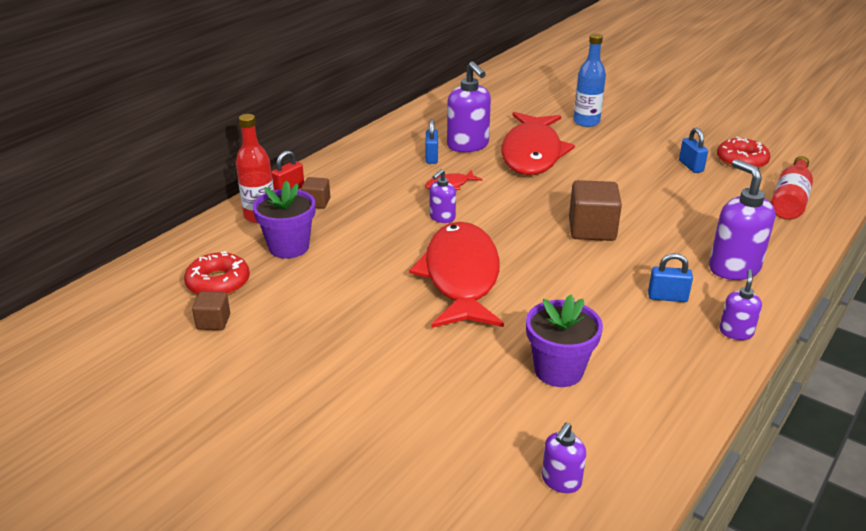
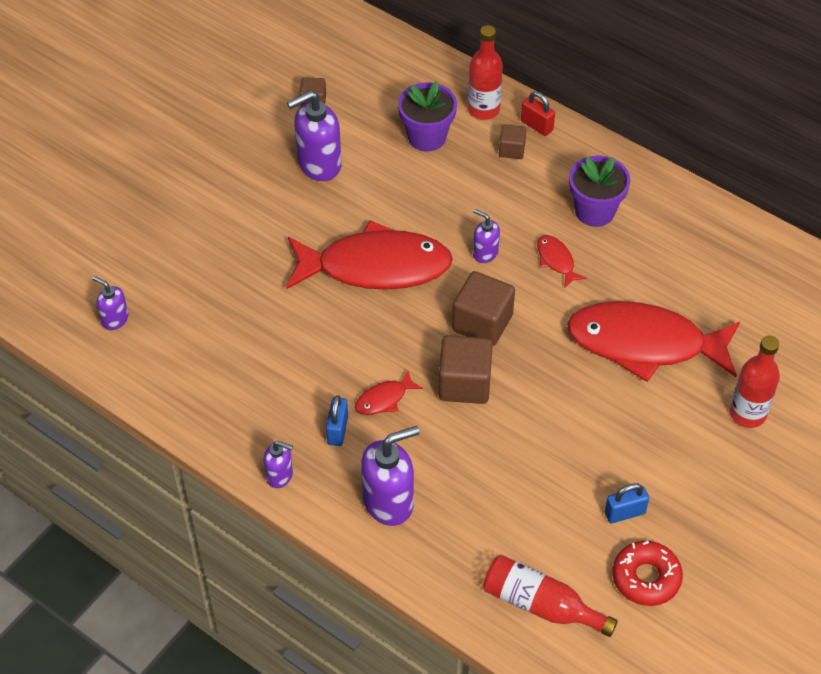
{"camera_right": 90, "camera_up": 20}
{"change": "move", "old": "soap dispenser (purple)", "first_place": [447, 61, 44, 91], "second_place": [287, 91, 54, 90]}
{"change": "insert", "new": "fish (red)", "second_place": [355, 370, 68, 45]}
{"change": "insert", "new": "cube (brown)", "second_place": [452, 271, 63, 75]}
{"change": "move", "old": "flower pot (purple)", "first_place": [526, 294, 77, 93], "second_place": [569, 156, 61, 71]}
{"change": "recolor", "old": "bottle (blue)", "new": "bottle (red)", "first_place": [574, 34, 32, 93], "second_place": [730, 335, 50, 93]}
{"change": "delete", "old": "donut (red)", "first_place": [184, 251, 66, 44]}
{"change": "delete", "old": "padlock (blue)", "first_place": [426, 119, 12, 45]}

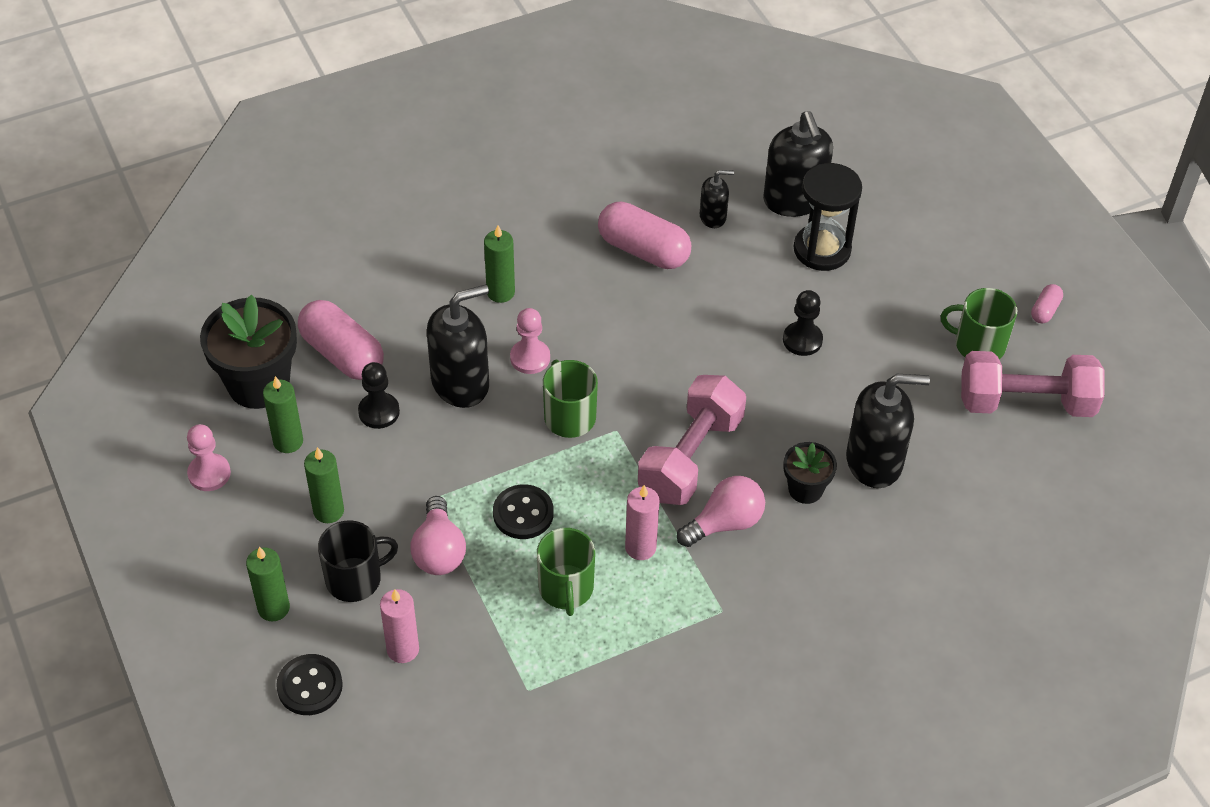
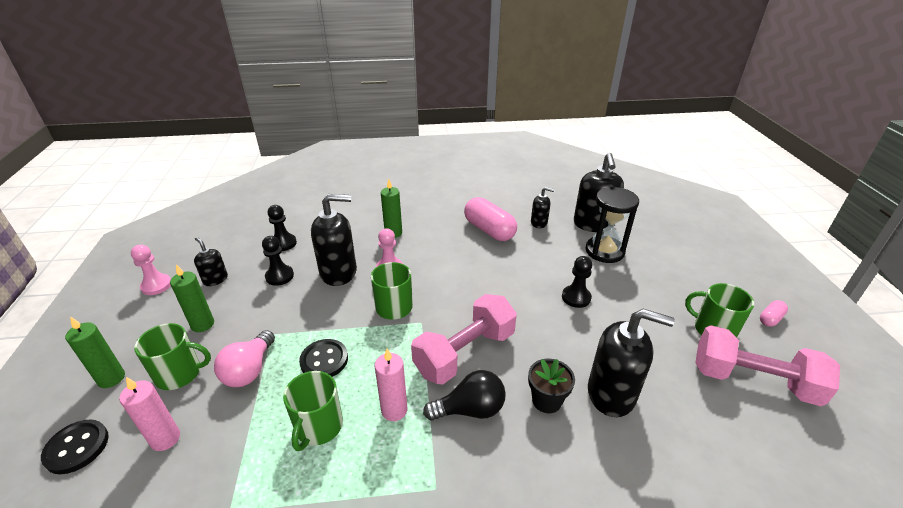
{"camera_right": 20, "camera_up": -15}
{"change": "recolor", "old": "mug (black)", "new": "mug (green)", "first_place": [318, 520, 80, 82], "second_place": [134, 323, 77, 67]}
{"change": "replace", "old": "candle (green)", "new": "soap dispenser (black)", "first_place": [263, 376, 40, 77], "second_place": [194, 237, 34, 49]}
{"change": "replace", "old": "capsule (pink)", "new": "pawn (black)", "first_place": [298, 300, 86, 80], "second_place": [268, 205, 29, 46]}
{"change": "recolor", "old": "light bulb (pink)", "new": "light bulb (black)", "first_place": [677, 476, 88, 71], "second_place": [423, 370, 83, 51]}
{"change": "delete", "old": "flower pot (black)", "first_place": [200, 294, 97, 115]}

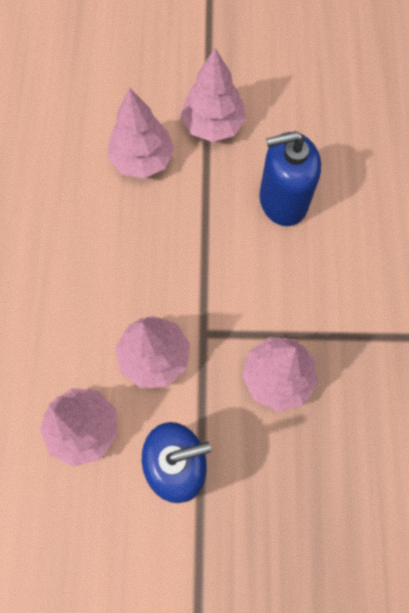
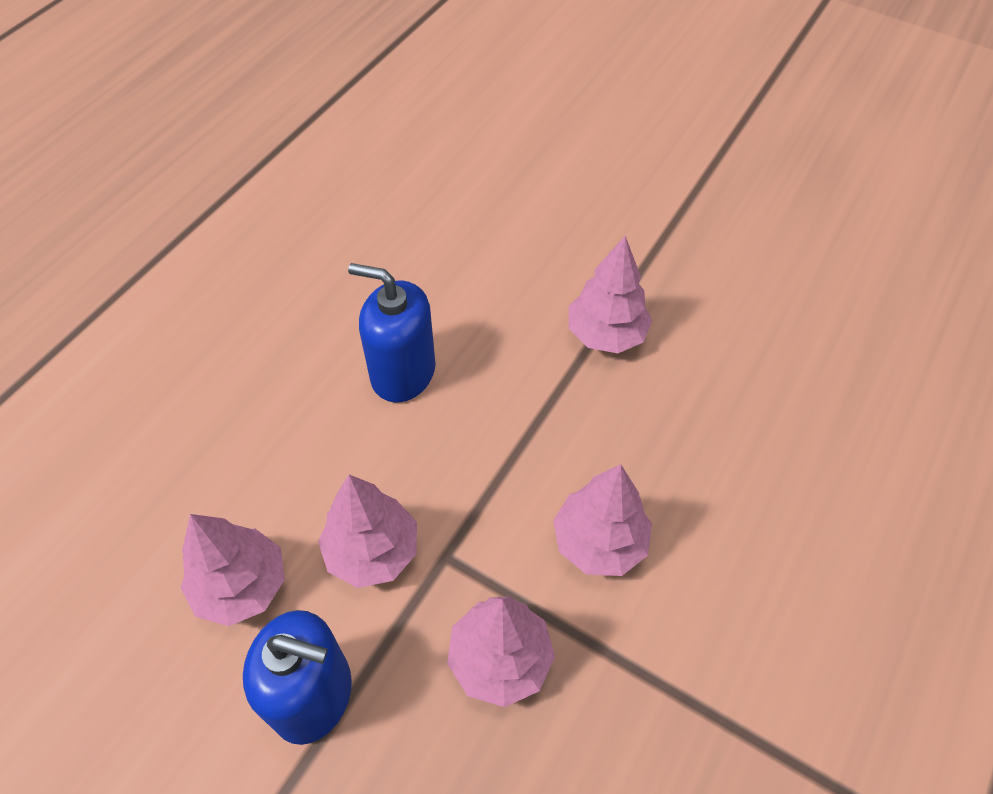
{"camera_right": 30, "camera_up": -15}
{"change": "move", "old": "soap dispenser (blue)", "first_place": [260, 131, 61, 95], "second_place": [348, 263, 88, 140]}
{"change": "move", "old": "tree (pink)", "first_place": [108, 88, 66, 91], "second_place": [553, 464, 99, 112]}

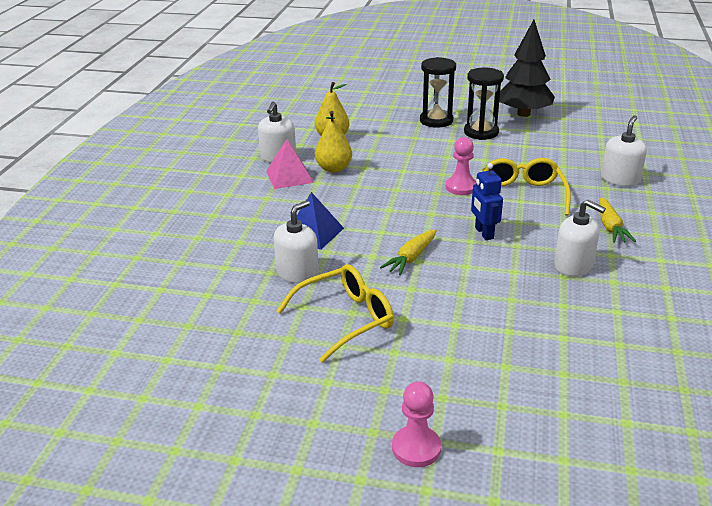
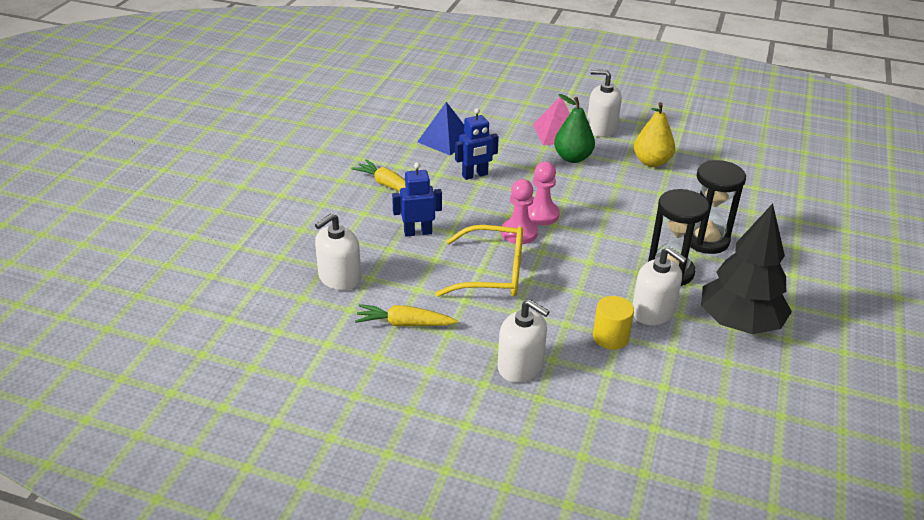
{"camera_right": 95, "camera_up": 5}
{"change": "insert", "new": "robot (blue)", "second_place": [455, 108, 44, 72]}
{"change": "move", "old": "pawn (pink)", "first_place": [392, 381, 49, 86], "second_place": [528, 162, 32, 63]}
{"change": "recolor", "old": "pear (yellow)", "new": "pear (green)", "first_place": [315, 111, 37, 62], "second_place": [554, 94, 41, 69]}
{"change": "insert", "new": "cylinder (yellow)", "second_place": [593, 296, 41, 54]}
{"change": "move", "old": "soap dispenser (white)", "first_place": [274, 200, 45, 84], "second_place": [632, 247, 55, 78]}
{"change": "delete", "old": "glasses (yellow)", "first_place": [277, 264, 117, 99]}

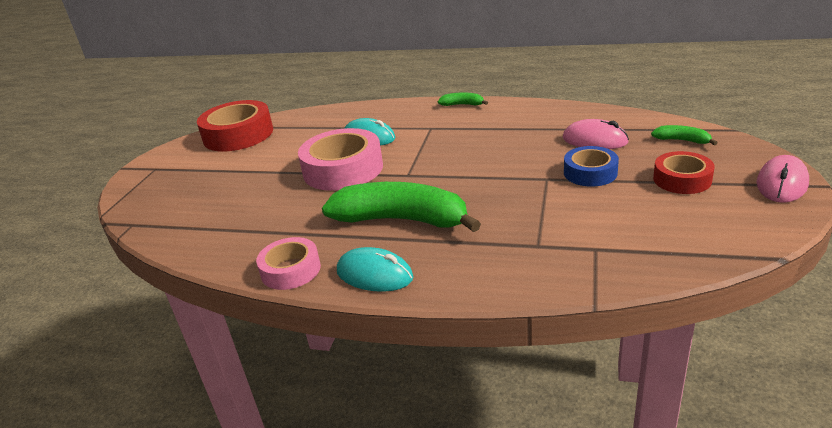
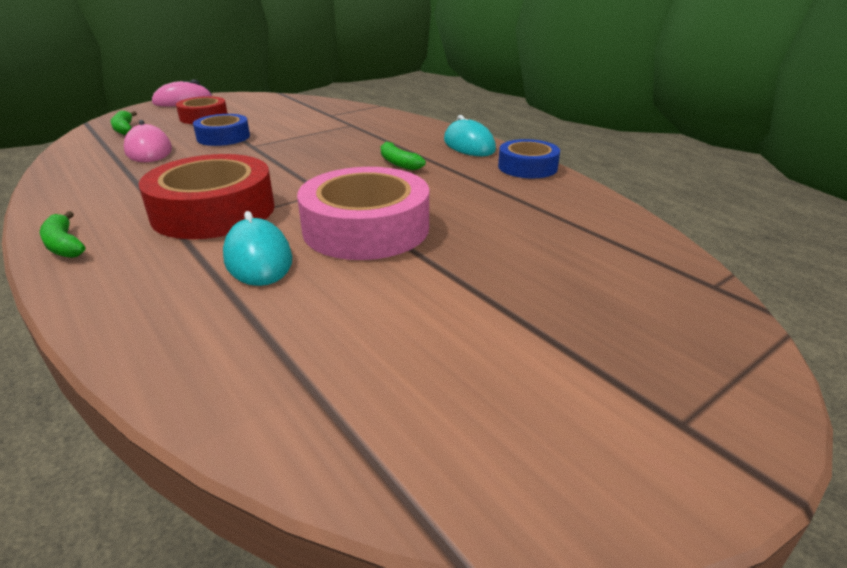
{"camera_right": -145, "camera_up": 0}
{"change": "move", "old": "tape (red)", "first_place": [197, 100, 76, 52], "second_place": [139, 154, 136, 85]}
{"change": "resize", "old": "banana (green)", "first_place": [322, 182, 159, 50], "second_place": [381, 141, 45, 29], "factor": 0.43}
{"change": "recolor", "old": "tape (pink)", "new": "tape (blue)", "first_place": [256, 237, 65, 53], "second_place": [498, 139, 62, 39]}

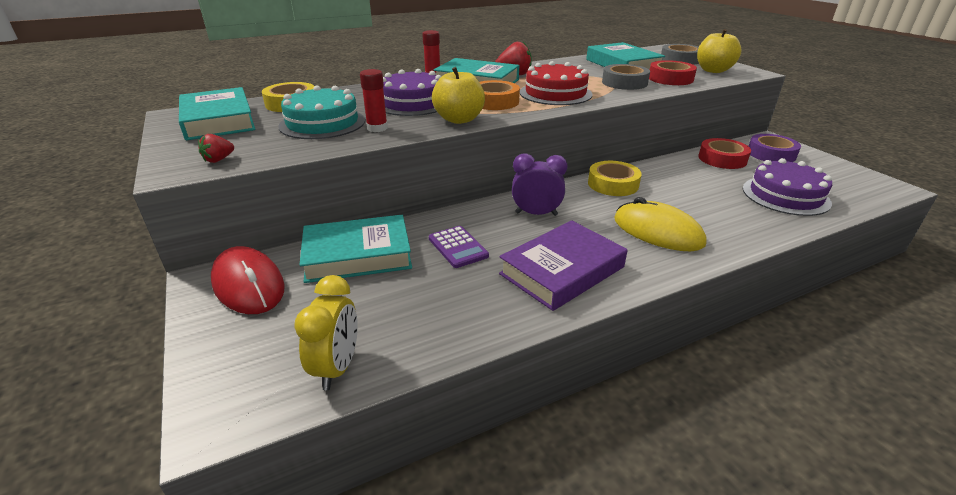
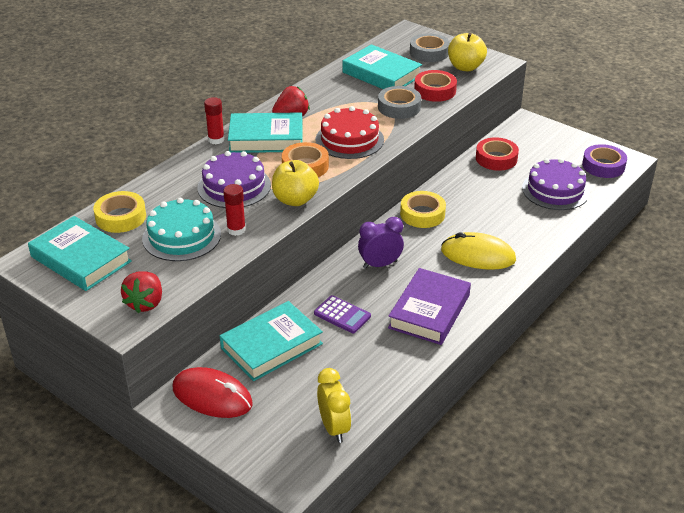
{"camera_right": -25, "camera_up": 5}
{"change": "resize", "old": "strawberry (red)", "first_place": [198, 134, 36, 29], "second_place": [121, 271, 41, 42], "factor": 1.71}
{"change": "move", "old": "tape (purple)", "first_place": [749, 134, 52, 28], "second_place": [582, 144, 45, 34]}

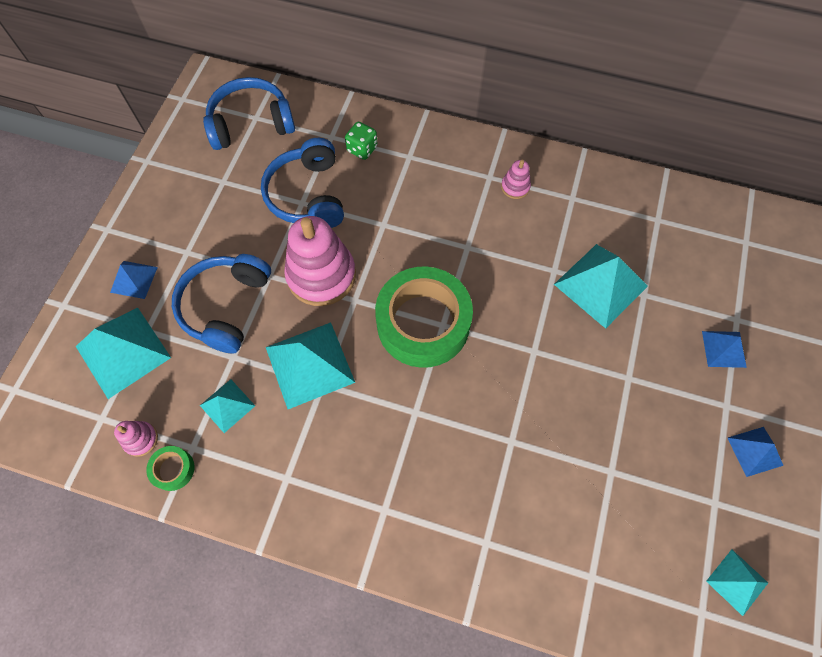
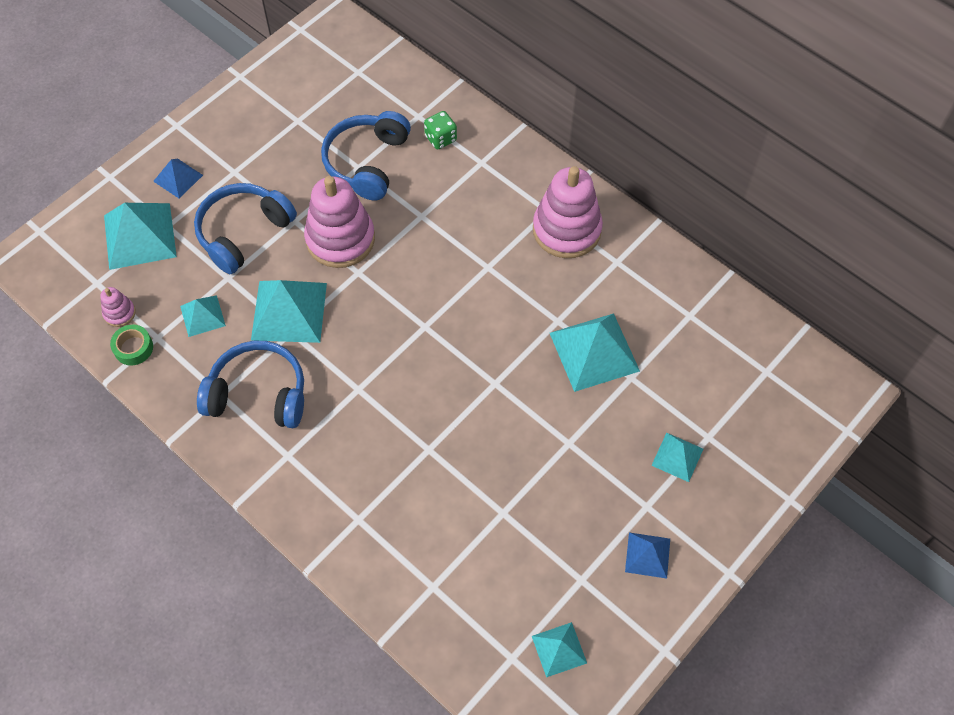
{"camera_right": 25, "camera_up": -5}
{"change": "move", "old": "headphones (blue)", "first_place": [203, 77, 92, 73], "second_place": [197, 341, 107, 87]}
{"change": "resize", "old": "stacking toy (pink)", "first_place": [501, 159, 30, 40], "second_place": [533, 166, 70, 92], "factor": 2.25}
{"change": "recolor", "old": "pyramid (blue)", "new": "pyramid (turquoise)", "first_place": [702, 331, 45, 37], "second_place": [651, 433, 52, 49]}
{"change": "delete", "old": "tape (green)", "first_place": [375, 266, 98, 102]}

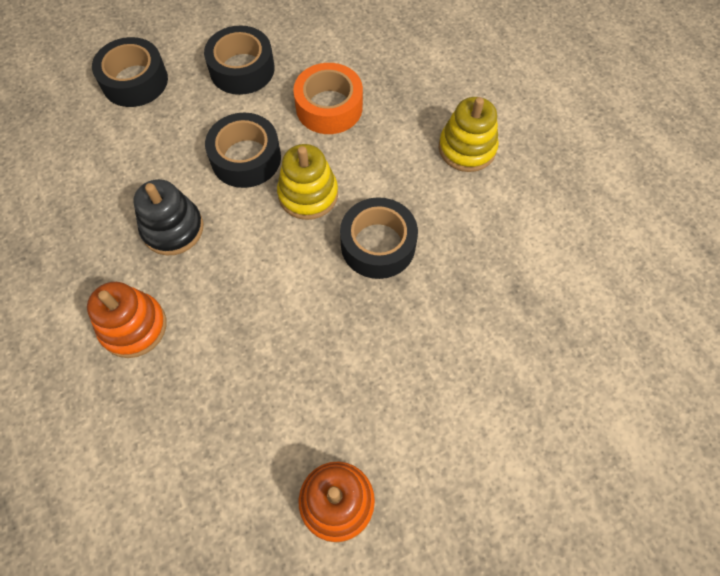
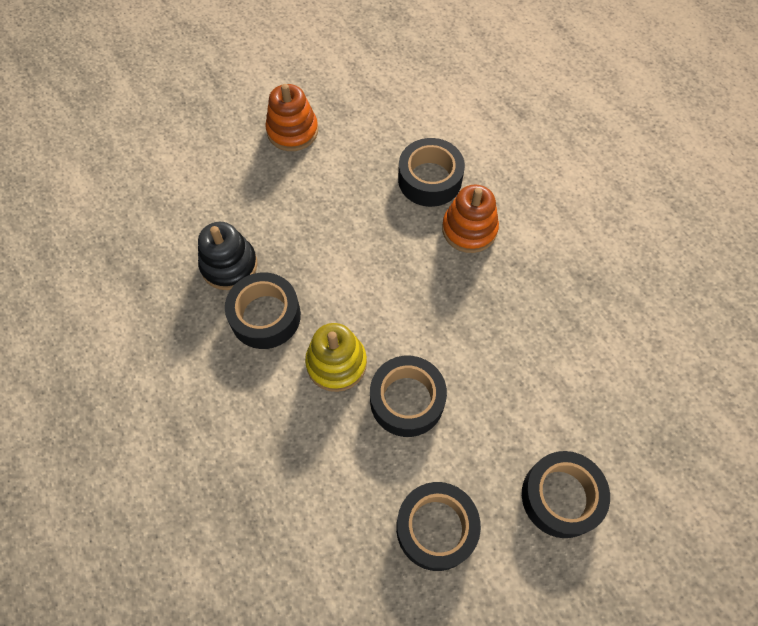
{"camera_right": 175, "camera_up": 0}
{"change": "move", "old": "stacking toy (black)", "first_place": [133, 179, 70, 76], "second_place": [198, 222, 60, 68]}
{"change": "insert", "new": "tape (black)", "second_place": [398, 138, 67, 69]}
{"change": "delete", "old": "tape (orange)", "first_place": [293, 63, 70, 71]}
{"change": "delete", "old": "stacking toy (yellow)", "first_place": [439, 97, 60, 75]}

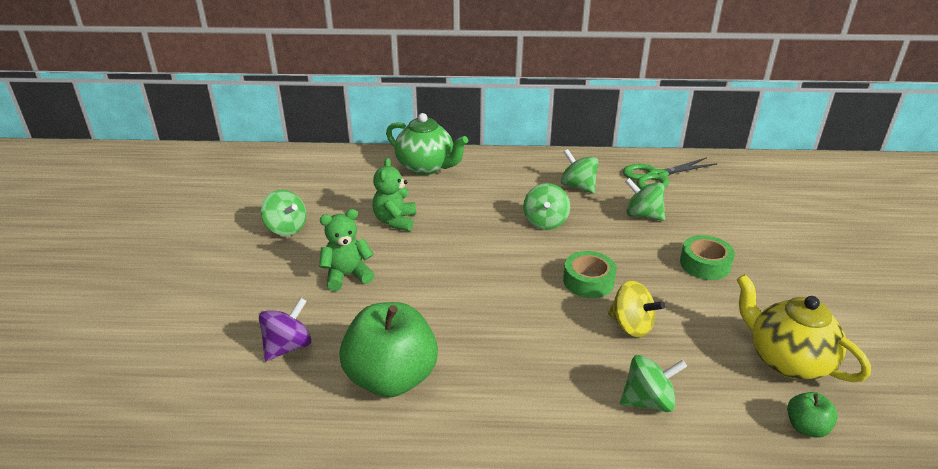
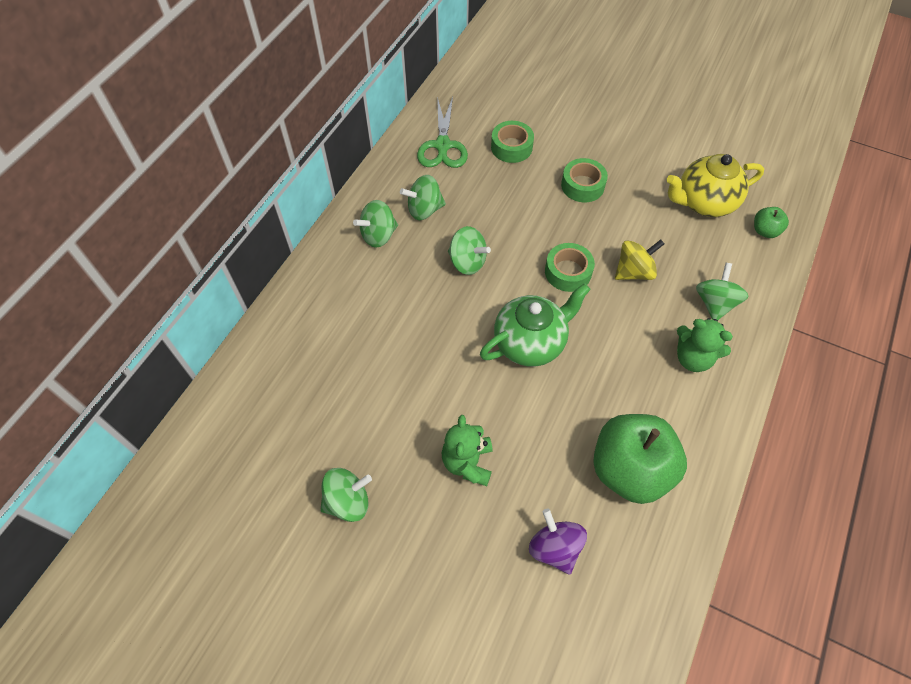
{"camera_right": -65, "camera_up": 25}
{"change": "move", "old": "spinning top (green)", "first_place": [625, 178, 40, 43], "second_place": [353, 200, 45, 48]}
{"change": "move", "old": "teapot (green)", "first_place": [386, 113, 82, 62], "second_place": [480, 283, 111, 84]}
{"change": "insert", "new": "tape (green)", "second_place": [491, 121, 43, 42]}
{"change": "move", "old": "teddy bear (green)", "first_place": [373, 158, 43, 73], "second_place": [677, 318, 56, 54]}

